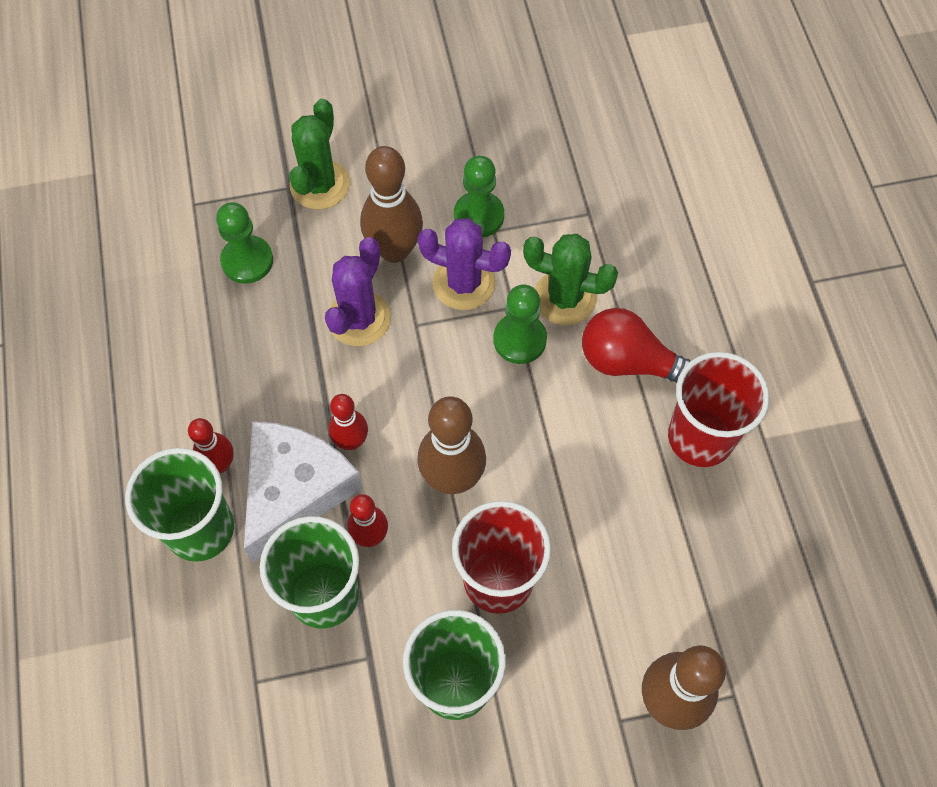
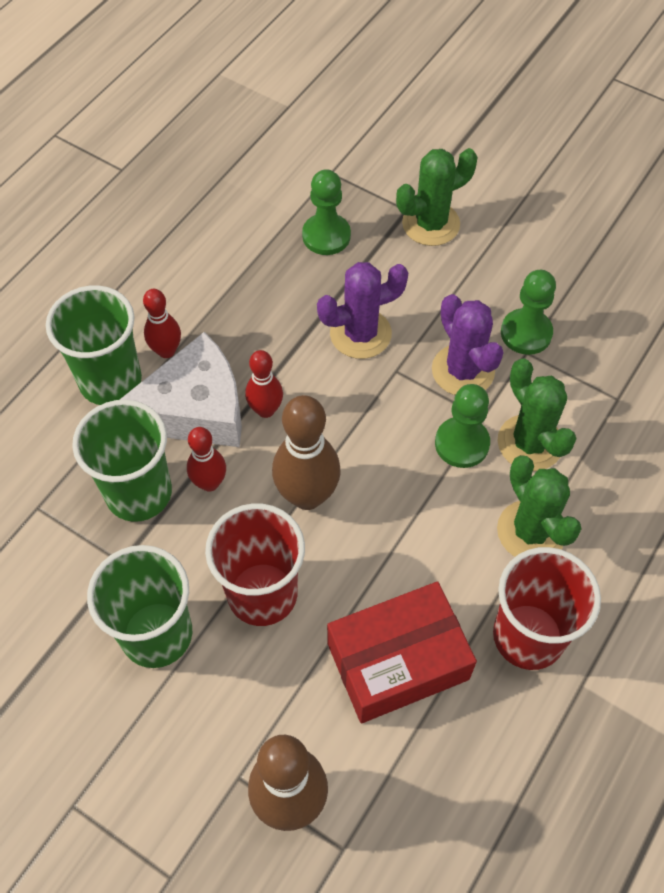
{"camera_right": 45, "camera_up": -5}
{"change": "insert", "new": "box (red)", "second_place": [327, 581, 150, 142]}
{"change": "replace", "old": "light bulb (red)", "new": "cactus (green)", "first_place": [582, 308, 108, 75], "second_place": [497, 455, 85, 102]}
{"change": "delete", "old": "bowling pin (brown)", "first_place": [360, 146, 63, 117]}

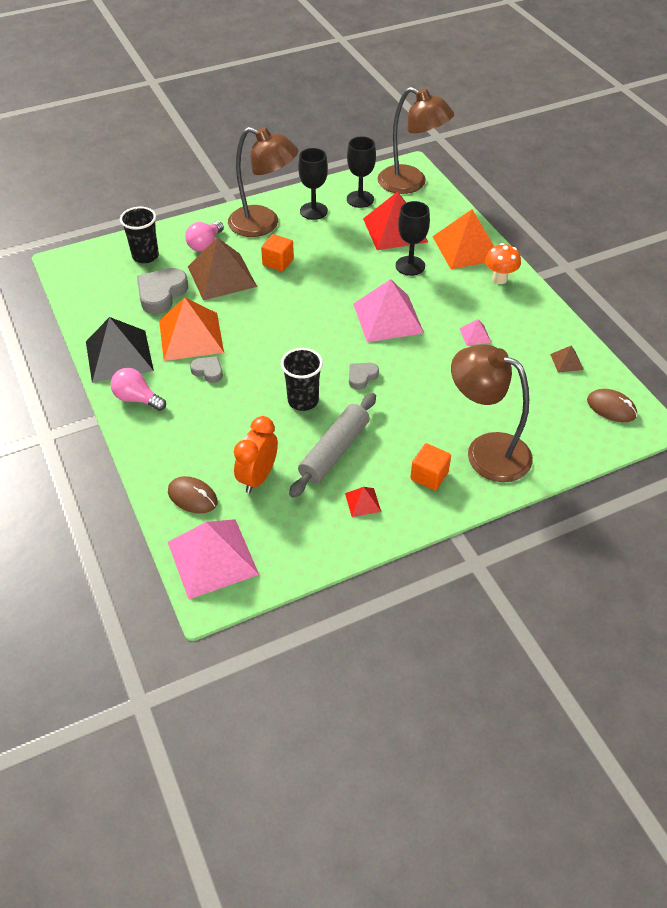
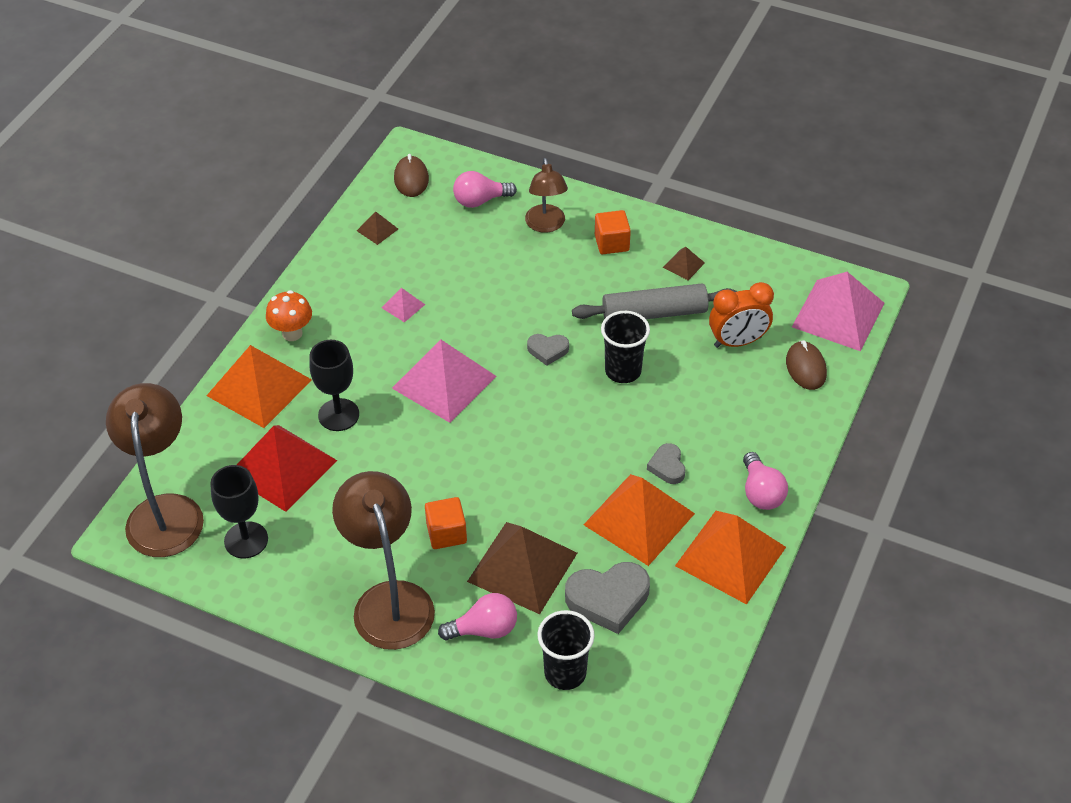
{"camera_right": -130, "camera_up": 0}
{"change": "insert", "new": "light bulb (pink)", "second_place": [453, 171, 64, 37]}
{"change": "resize", "old": "lamp (brown)", "first_place": [451, 344, 82, 138], "second_place": [525, 158, 43, 75], "factor": 0.61}
{"change": "recolor", "old": "pyramid (red)", "new": "pyramid (brown)", "first_place": [345, 487, 36, 30], "second_place": [663, 247, 42, 33]}
{"change": "recolor", "old": "pyramid (black)", "new": "pyramid (orange)", "first_place": [86, 317, 68, 66], "second_place": [675, 511, 111, 94]}
{"change": "delete", "old": "goblet (black)", "first_place": [298, 148, 30, 72]}

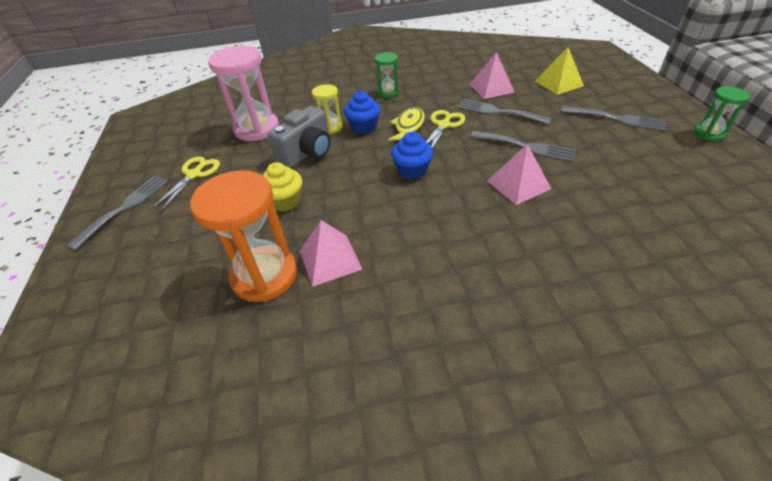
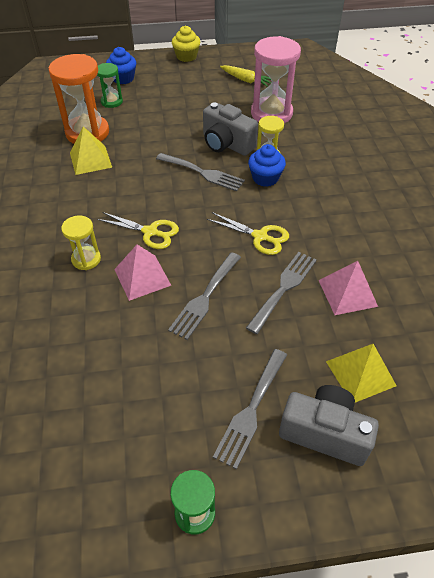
{"camera_right": 90, "camera_up": 5}
{"change": "insert", "new": "hourglass (yellow)", "second_place": [61, 215, 40, 55]}
{"change": "recolor", "old": "pyramid (pink)", "new": "pyramid (yellow)", "first_place": [300, 220, 63, 67], "second_place": [70, 126, 42, 49]}
{"change": "move", "old": "hourglass (green)", "first_place": [374, 52, 25, 46], "second_place": [97, 63, 26, 45]}
{"change": "move", "old": "scissors (yellow)", "first_place": [151, 157, 69, 55], "second_place": [97, 212, 82, 37]}
{"change": "move", "old": "cupcake (blue)", "first_place": [391, 132, 42, 48], "second_place": [106, 47, 30, 37]}
{"change": "move", "old": "fork (grey)", "first_place": [66, 176, 102, 74], "second_place": [156, 153, 89, 38]}
{"change": "move", "old": "cupcake (yellow)", "first_place": [263, 162, 39, 50], "second_place": [172, 26, 28, 36]}
{"change": "insert", "new": "carrot (yellow)", "second_place": [220, 65, 51, 22]}
{"change": "insert", "new": "camera (grey)", "second_place": [279, 385, 100, 81]}
{"change": "delete", "old": "fish (yellow)", "first_place": [388, 107, 37, 34]}

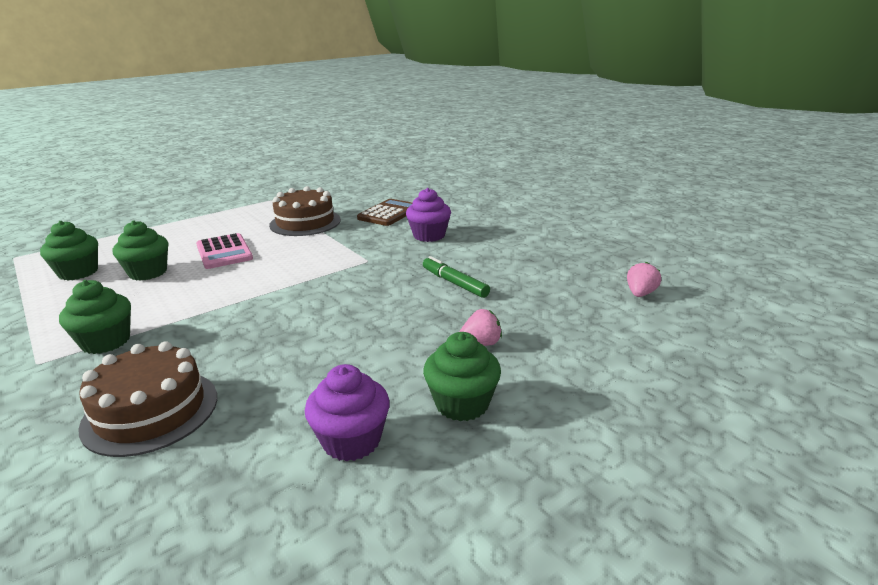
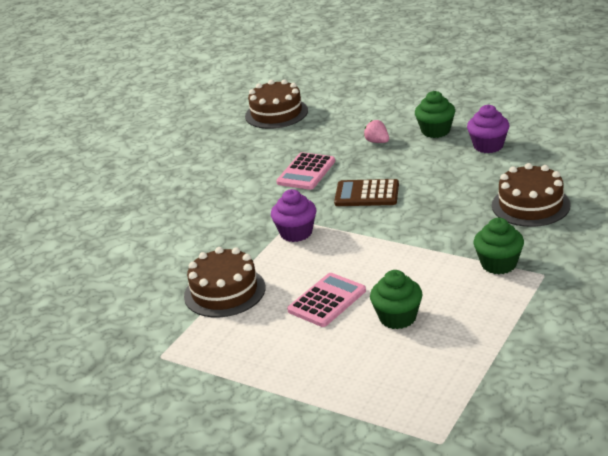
{"camera_right": -110, "camera_up": 5}
{"change": "replace", "old": "strawberry (pink)", "new": "cake (brown)", "first_place": [627, 262, 34, 35], "second_place": [245, 79, 63, 50]}
{"change": "move", "old": "cupcake (purple)", "first_place": [406, 188, 45, 54], "second_place": [271, 189, 45, 53]}
{"change": "replace", "old": "marker (green)", "new": "calculator (pink)", "first_place": [423, 256, 67, 42], "second_place": [276, 152, 59, 38]}
{"change": "move", "old": "calculator (brown)", "first_place": [357, 199, 55, 27], "second_place": [334, 179, 65, 27]}
{"change": "delete", "old": "cupcake (green)", "first_place": [40, 221, 58, 59]}

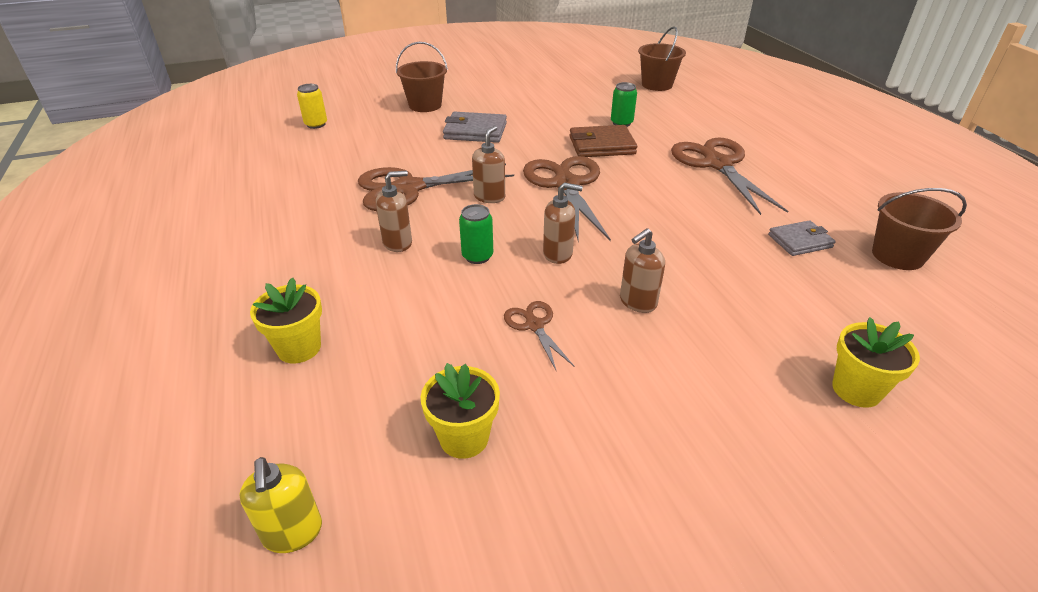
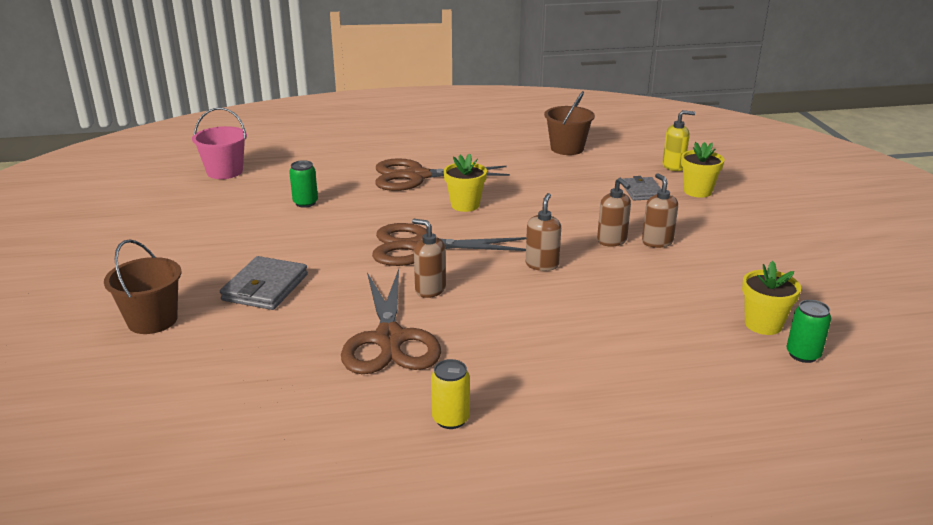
{"camera_right": -80, "camera_up": -10}
{"change": "recolor", "old": "bucket (brown)", "new": "bucket (pink)", "first_place": [638, 26, 48, 65], "second_place": [192, 107, 55, 72]}
{"change": "move", "old": "can (yellow)", "first_place": [297, 84, 30, 45], "second_place": [431, 359, 39, 70]}
{"change": "move", "old": "flower pot (yellow)", "first_place": [250, 277, 72, 86], "second_place": [444, 154, 43, 58]}
{"change": "move", "old": "wallet (grey)", "first_place": [768, 220, 68, 36], "second_place": [623, 176, 38, 24]}
{"change": "move", "old": "soap dispenser (brown)", "first_place": [376, 171, 36, 81], "second_place": [642, 173, 36, 75]}
{"change": "move", "old": "soap dispenser (yellow)", "first_place": [239, 457, 83, 96], "second_place": [662, 110, 33, 61]}
{"change": "move", "old": "can (green)", "first_place": [459, 204, 34, 60], "second_place": [786, 300, 45, 63]}
{"change": "delete", "old": "scissors (brown)", "first_place": [504, 301, 71, 71]}
{"change": "delete", "old": "wallet (brown)", "first_place": [569, 125, 68, 32]}

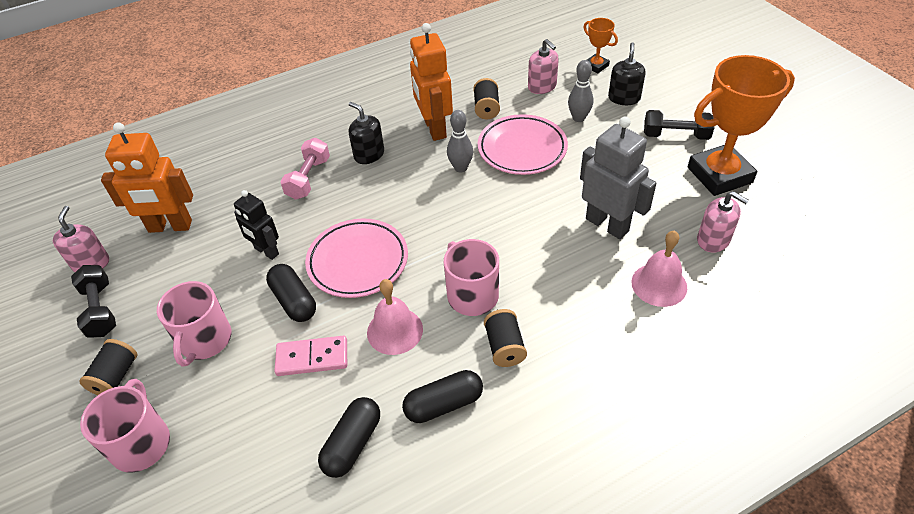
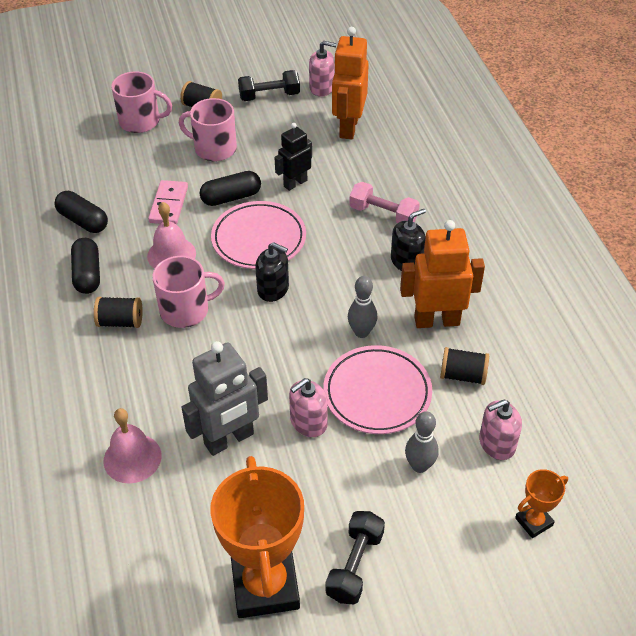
{"camera_right": 100, "camera_up": 0}
{"change": "move", "old": "soap dispenser (black)", "first_place": [608, 42, 38, 63], "second_place": [255, 242, 34, 60]}
{"change": "move", "old": "soap dispenser (pink)", "first_place": [697, 191, 52, 61], "second_place": [289, 378, 39, 59]}

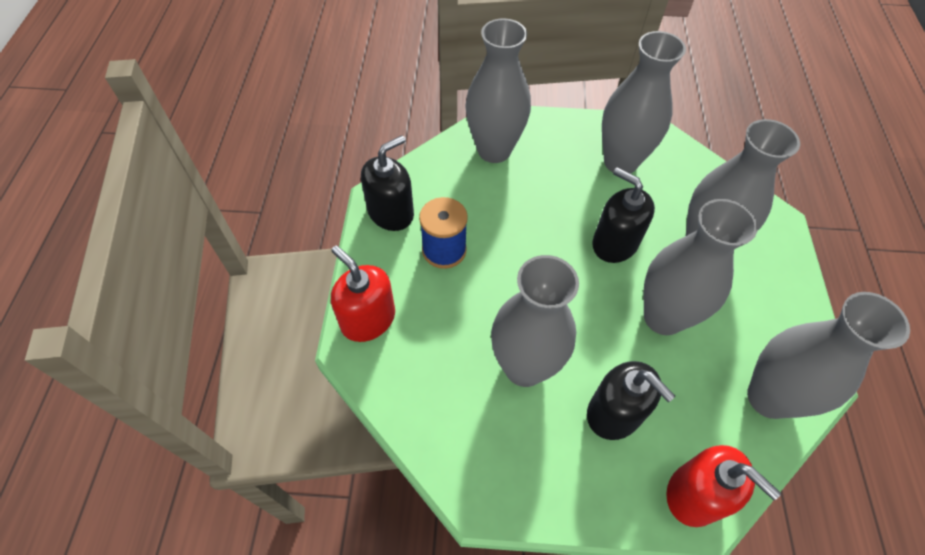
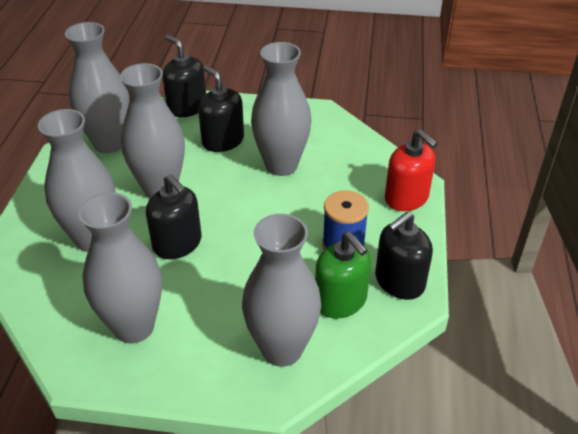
{"camera_right": -175, "camera_up": -15}
{"change": "recolor", "old": "soap dispenser (red)", "new": "soap dispenser (black)", "first_place": [666, 445, 115, 82], "second_place": [162, 35, 44, 82]}
{"change": "insert", "new": "soap dispenser (green)", "second_place": [315, 232, 56, 86]}

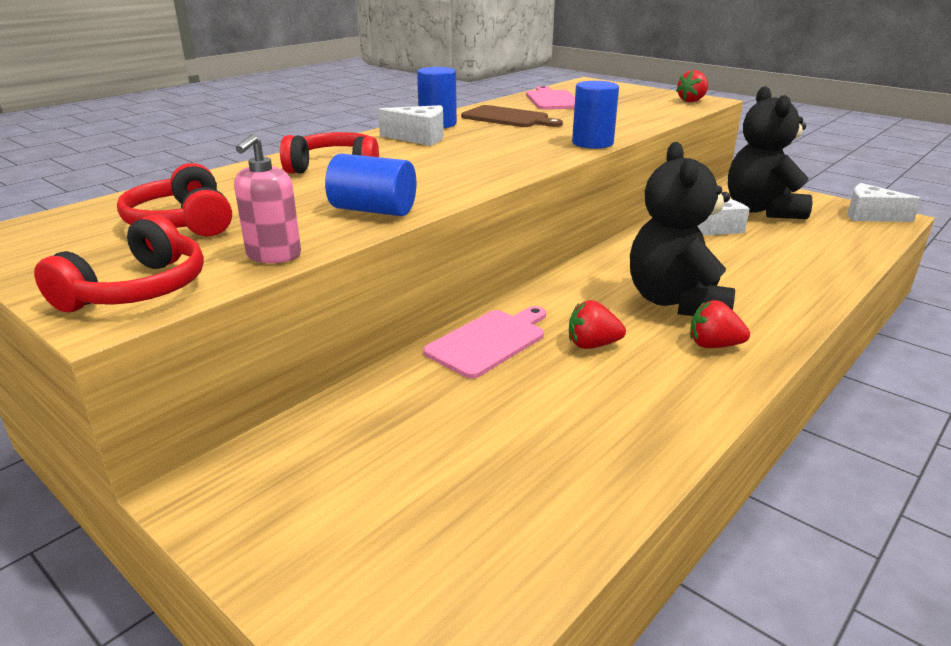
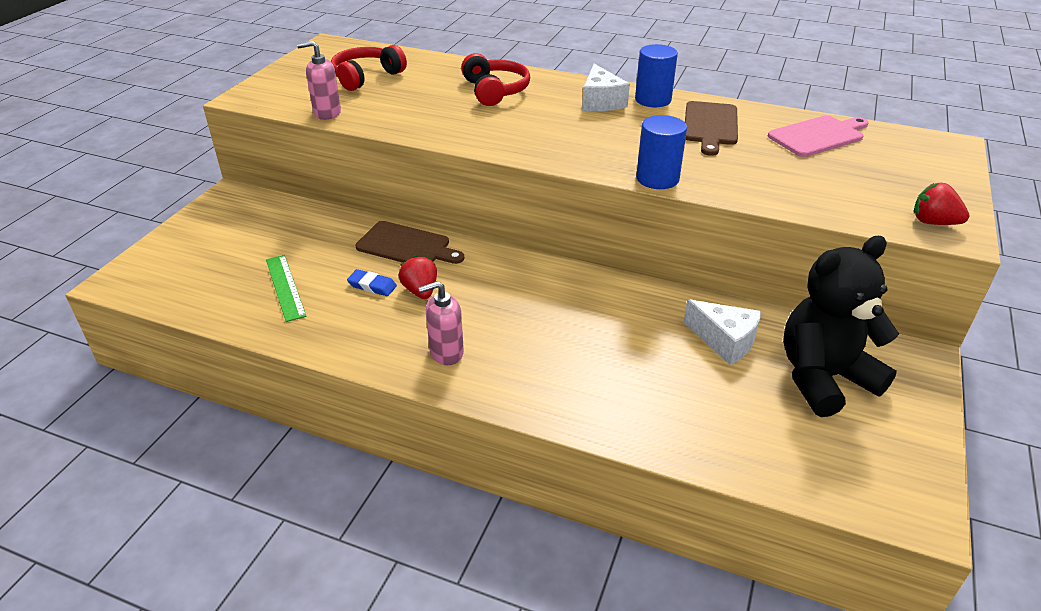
{"camera_right": 70, "camera_up": 10}
{"change": "insert", "new": "ruler (green)", "second_place": [266, 255, 41, 67]}
{"change": "insert", "new": "eraser (blue)", "second_place": [347, 269, 50, 27]}
{"change": "recolor", "old": "cutting board (pink)", "new": "cutting board (brown)", "first_place": [423, 306, 123, 73], "second_place": [355, 221, 109, 43]}
{"change": "replace", "old": "strawberry (red)", "new": "soap dispenser (pink)", "first_place": [690, 300, 60, 48], "second_place": [418, 281, 46, 84]}
{"change": "delete", "old": "headphones (red)", "first_place": [34, 215, 170, 97]}
{"change": "delete", "old": "cylinder (blue)", "first_place": [325, 154, 92, 62]}
{"change": "delete", "old": "teddy bear (black)", "first_place": [630, 142, 105, 174]}
{"change": "delete", "old": "cheese (white)", "first_place": [848, 183, 73, 39]}

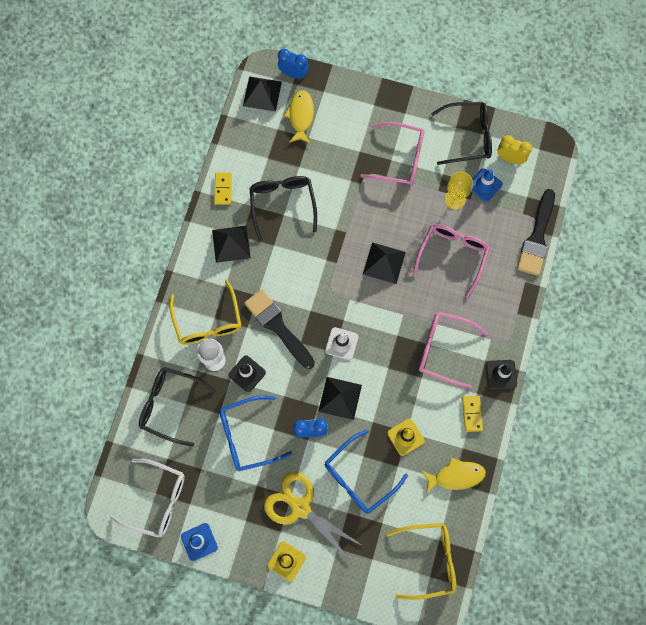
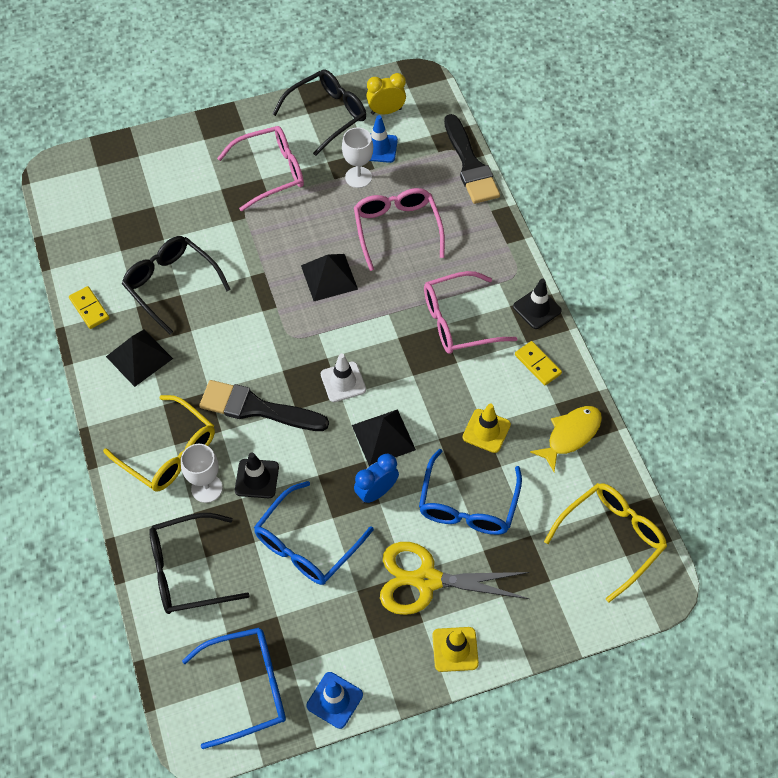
{"camera_right": -35, "camera_up": -15}
{"change": "recolor", "old": "glasses (white)", "new": "glasses (blue)", "first_place": [110, 459, 75, 79], "second_place": [182, 628, 104, 121]}
{"change": "recolor", "old": "goblet (yellow)", "new": "goblet (white)", "first_place": [445, 171, 28, 38], "second_place": [342, 128, 31, 60]}
{"change": "delete", "old": "pyramid (black)", "first_place": [243, 76, 39, 36]}
{"change": "delete", "old": "clock (blue)", "first_place": [278, 49, 31, 30]}
{"change": "delete", "old": "fish (yellow)", "first_place": [284, 90, 30, 53]}

